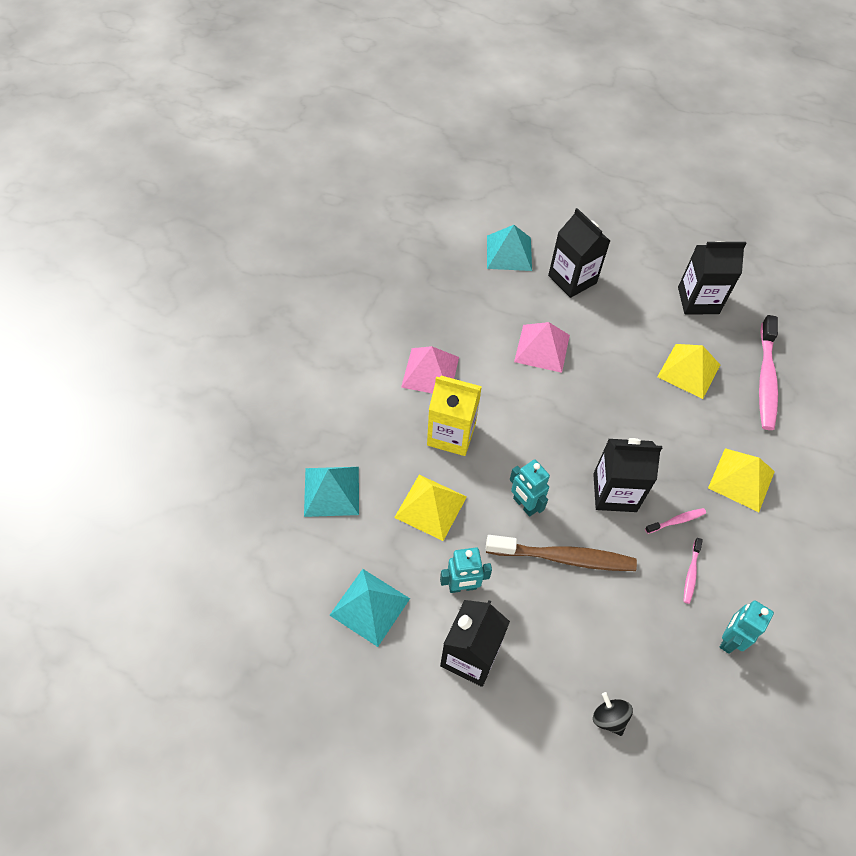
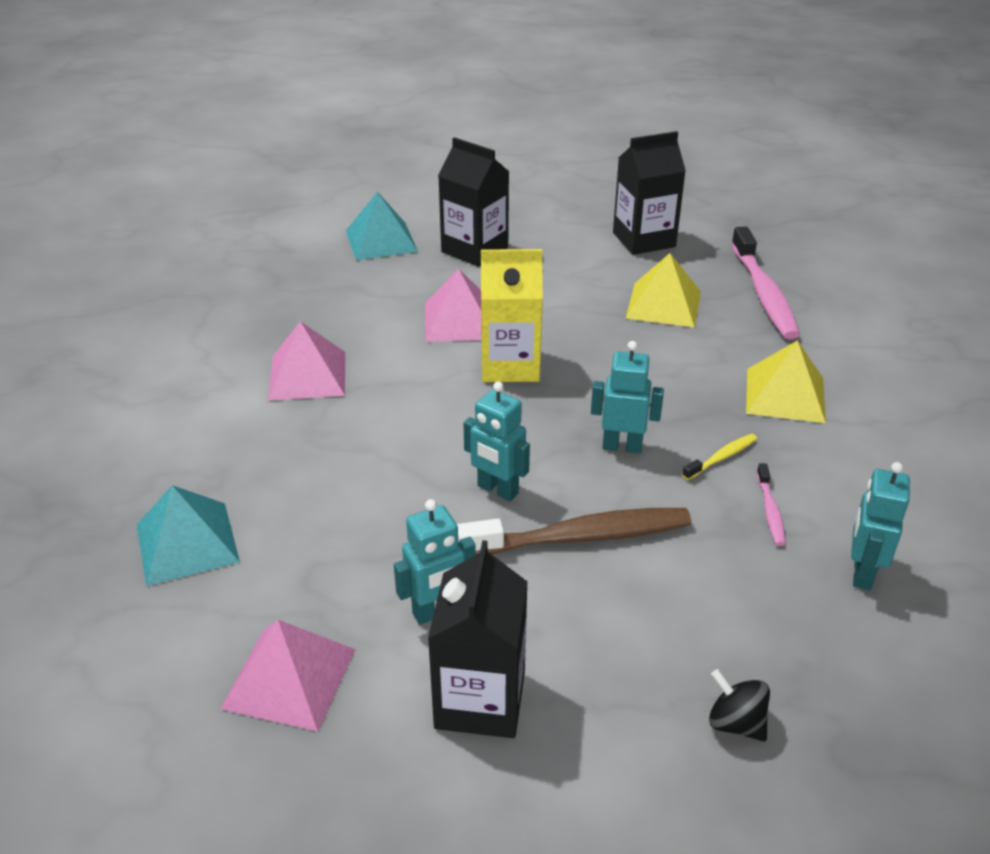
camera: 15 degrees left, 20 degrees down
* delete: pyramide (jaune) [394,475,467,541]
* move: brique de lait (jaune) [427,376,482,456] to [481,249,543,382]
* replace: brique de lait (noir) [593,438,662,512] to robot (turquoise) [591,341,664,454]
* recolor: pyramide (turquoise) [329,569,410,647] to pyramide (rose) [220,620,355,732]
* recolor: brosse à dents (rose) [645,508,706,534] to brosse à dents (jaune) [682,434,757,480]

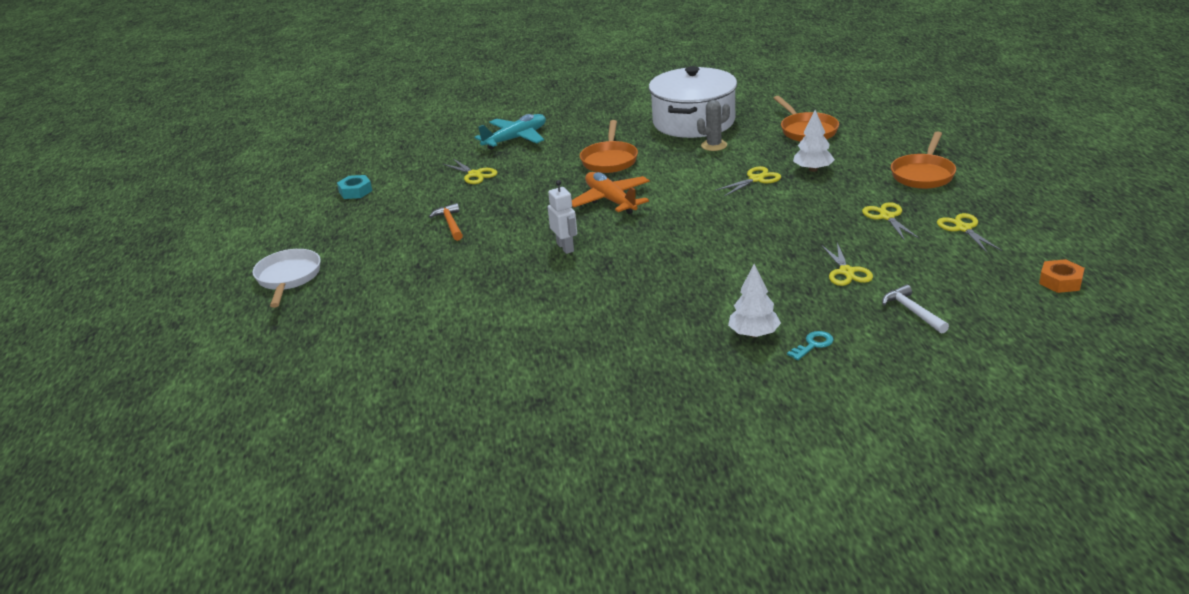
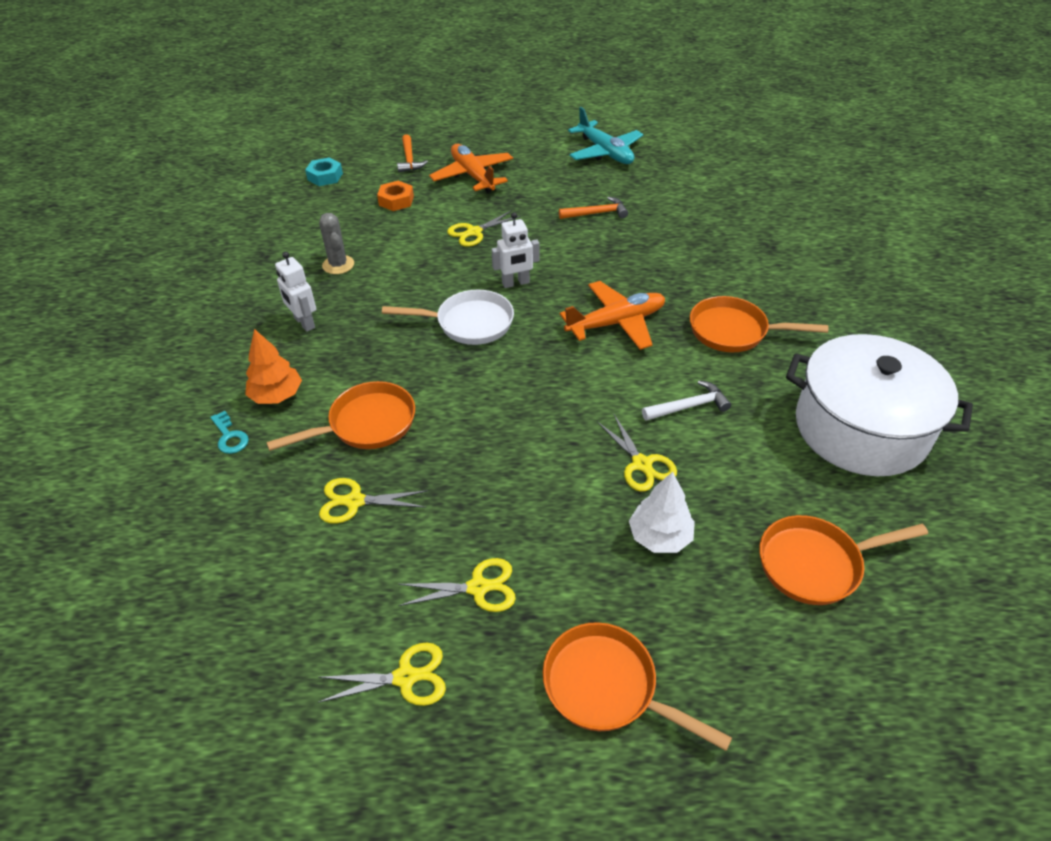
camera: 95 degrees right, 15 degrees up
* insert: poêle (orange) [266,381,415,451]
* insert: robot (blanc) [275,252,316,332]
* insert: marteau (orange) [397,134,428,172]
* insert: avion (orange) [429,144,513,193]
* move: poêle (blanc) [252,249,321,308] to [382,290,514,345]
* move: écrou (turquoise) [337,175,372,199] to [305,158,343,186]
* move: ciseaux (jaune) [442,159,497,184] to [447,210,521,247]
* move: avion (turquoise) [474,114,546,150] to [568,107,643,164]
* move: cactus (gris) [697,100,730,151] to [319,213,354,274]
* move: marteau (blanc) [882,285,949,333] to [642,380,731,421]
* move: écrou (orange) [1039,259,1085,293] to [377,181,414,211]
* recolor: arbre (blanc) [728,264,781,338] to arbre (orange) [245,329,302,404]

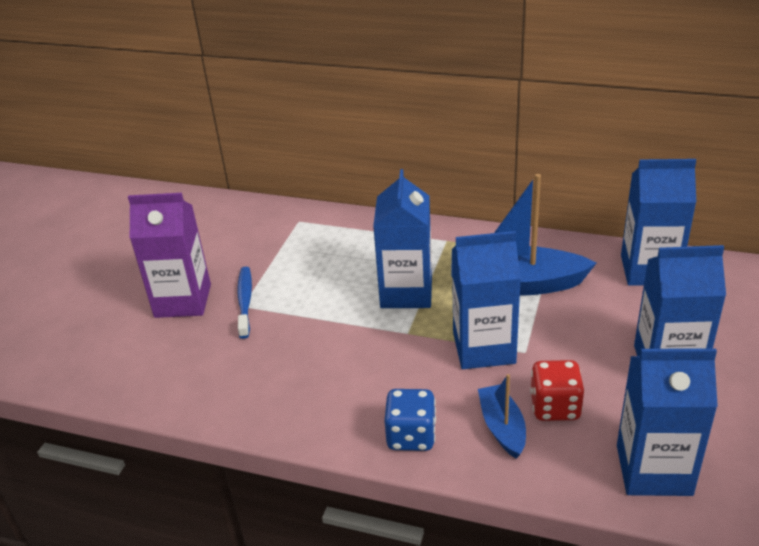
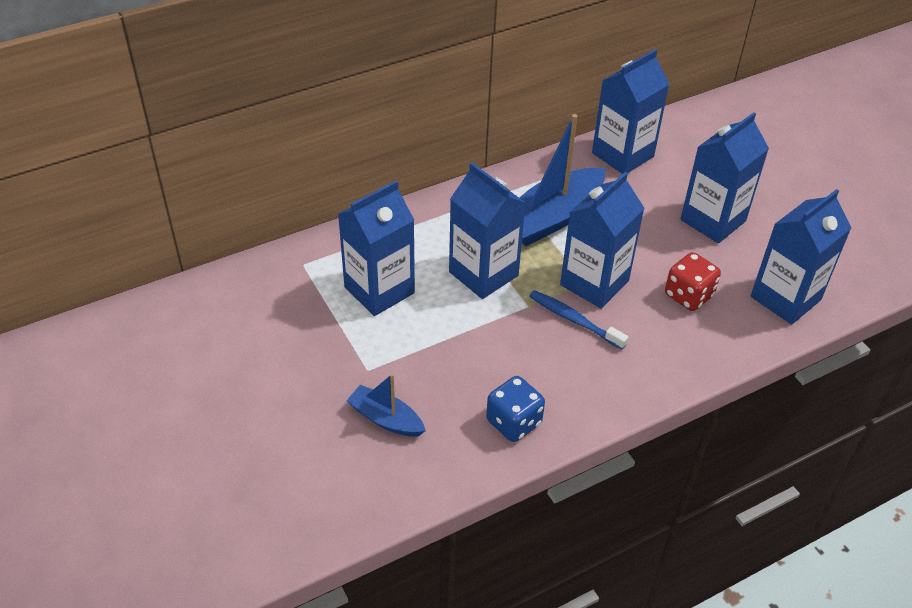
camera: 50 degrees left, 10 degrees up
* delete: brique de lait (violet) [128,193,211,318]
* insert: brique de lait (bleu) [338,181,415,316]
* move: brosse à dents (bleu) [237,267,252,339] to [529,290,629,350]
* move: dé (bleu) [384,389,436,451] to [486,376,545,442]
* move: bateau (bleu) [478,374,526,459] to [346,374,426,437]

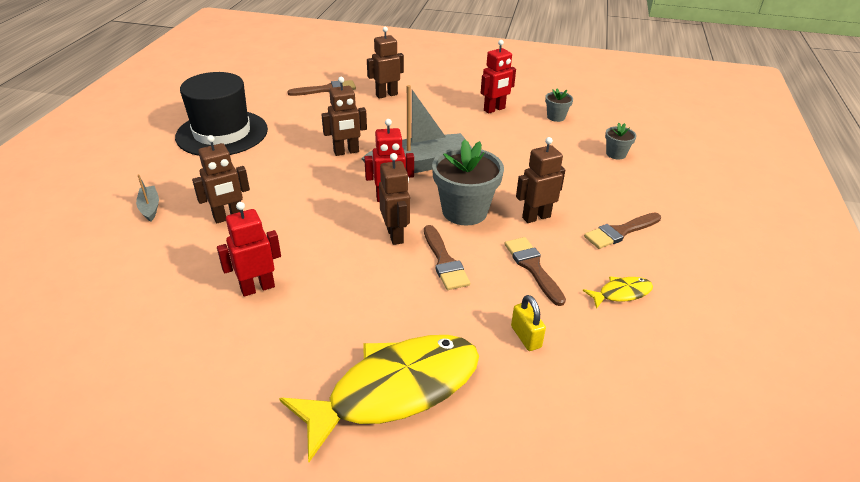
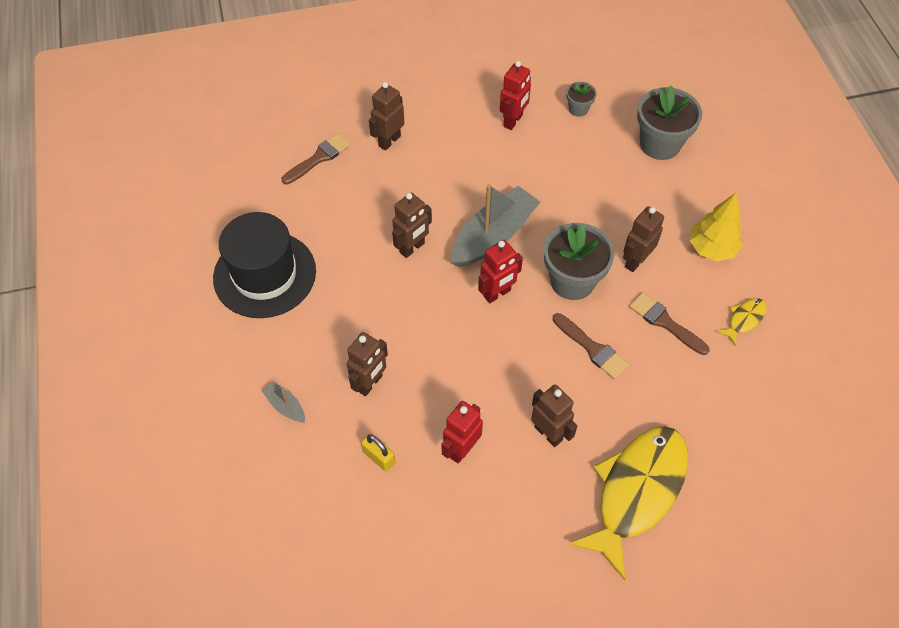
camera: 25 degrees left, 20 degrees up
* move: robot (marron) [379,153,410,245] to [531,384,577,447]
* move: cadenas (jaune) [511,295,546,351] to [361,434,395,472]
* replace: pinceau (marron) [584,212,661,249] to arbre (jaune) [690,193,743,261]
* resize: pot de fleurs (gris) [605,123,637,160] = [637,85,702,160] x2.01

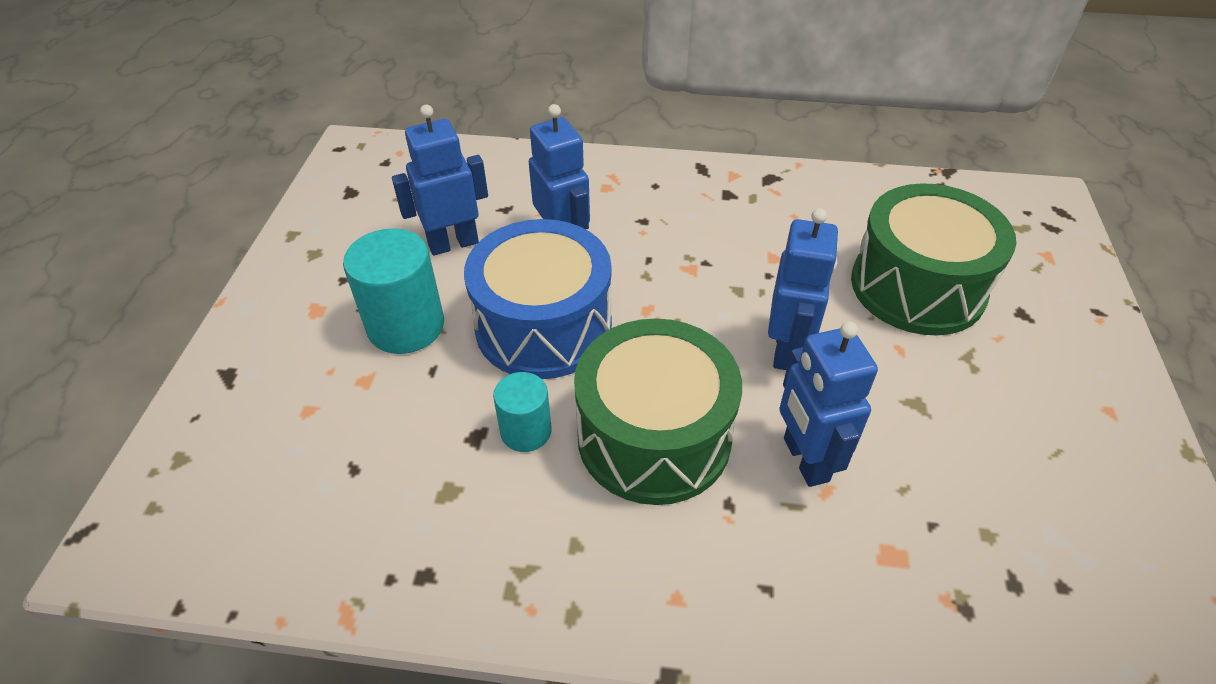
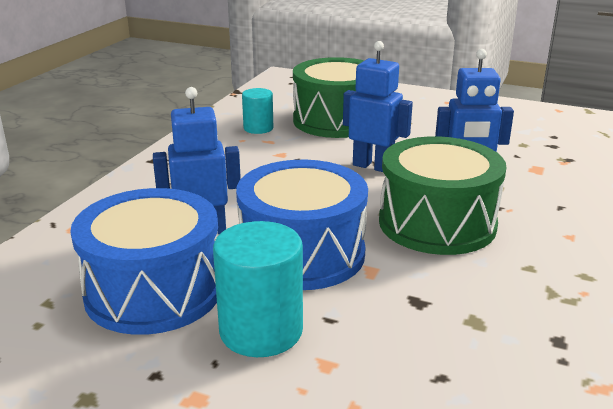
camera: 75 degrees left, 20 degrees down
* move: cylindre (turquoise) [493,372,552,452] to [242,88,273,134]
* replace: robot (bleu) [392,105,488,256] to tambour (bleu) [70,188,218,335]

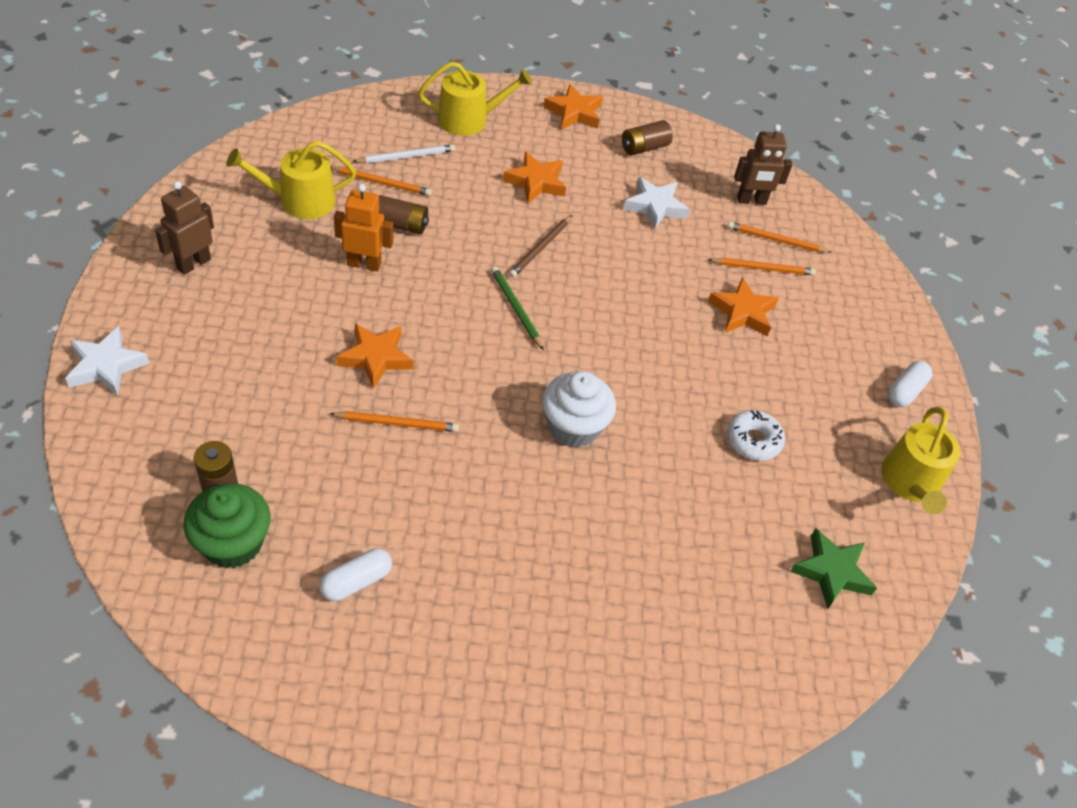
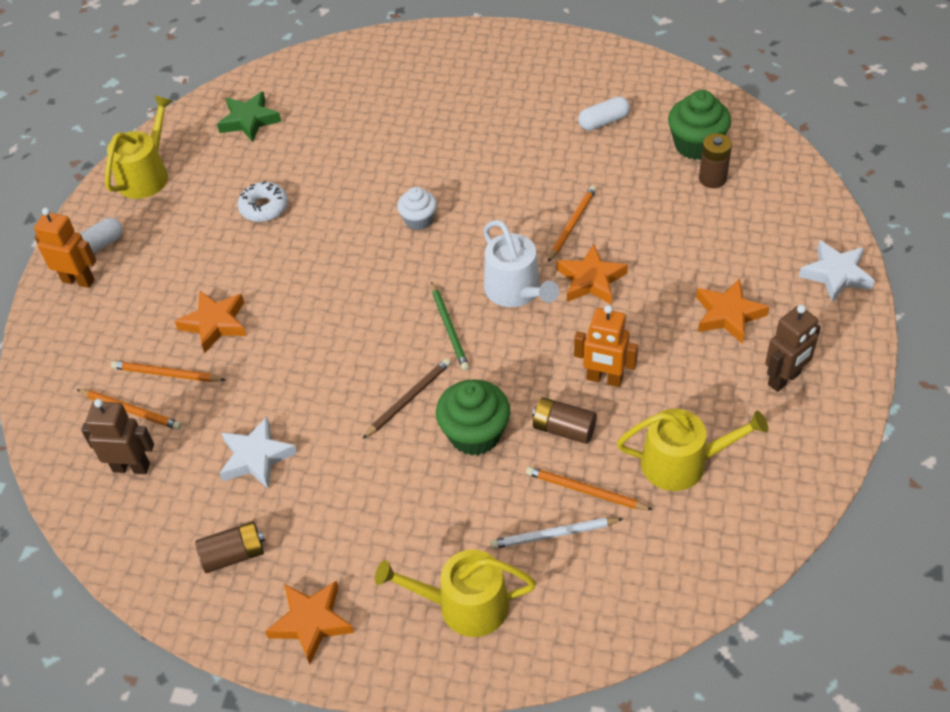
camera: 160 degrees left, 0 degrees up
* insert: robot (orange) [34,208,96,288]
* insert: muffin (vert) [436,379,510,456]
* insert: arrosoir (blanc) [483,220,559,307]
* move: étoile (orange) [503,152,566,204] to [696,279,769,344]
* rotate: crayon (orange) [329,411,459,432] = [548,185,596,262] 105 degrees clockwise
* resize: muffin (blanc) [542,371,616,448] = [397,187,437,230] x0.62

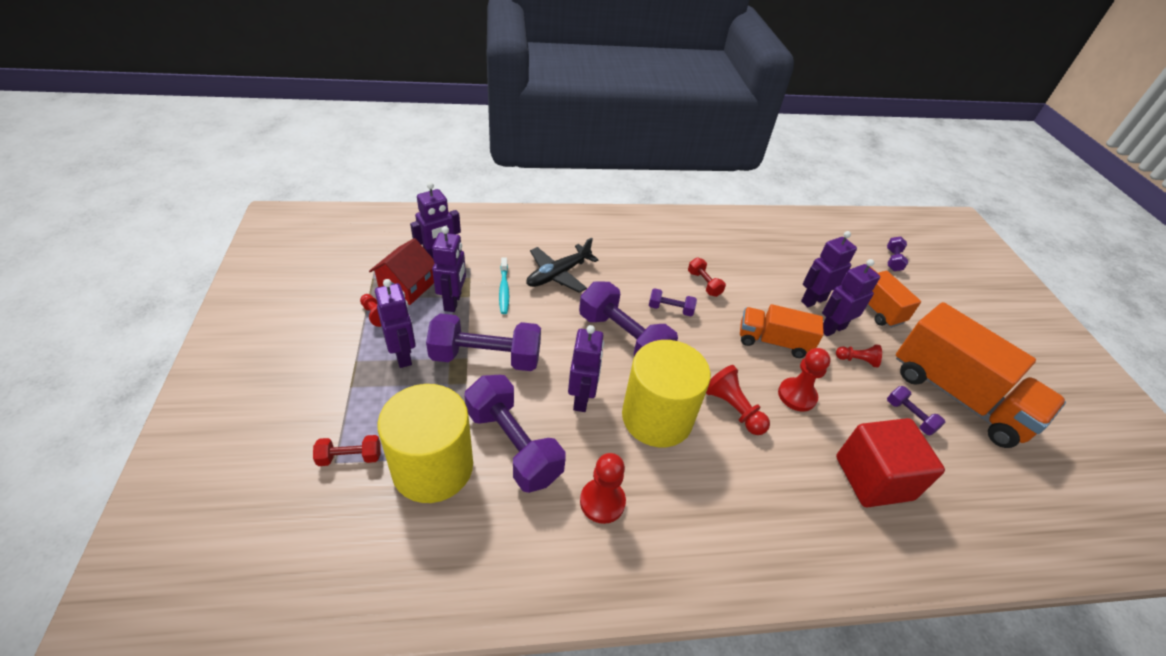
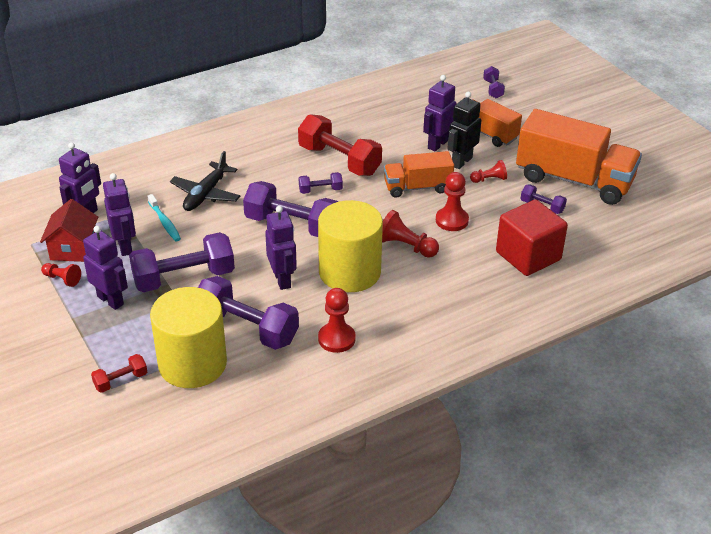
camera: 20 degrees left, 5 degrees down
* recolor: robot (violet) [822,259,880,336] to robot (noir) [447,92,481,169]
* resize: haltère (rouge) [688,258,726,297] = [298,114,382,176] x2.09

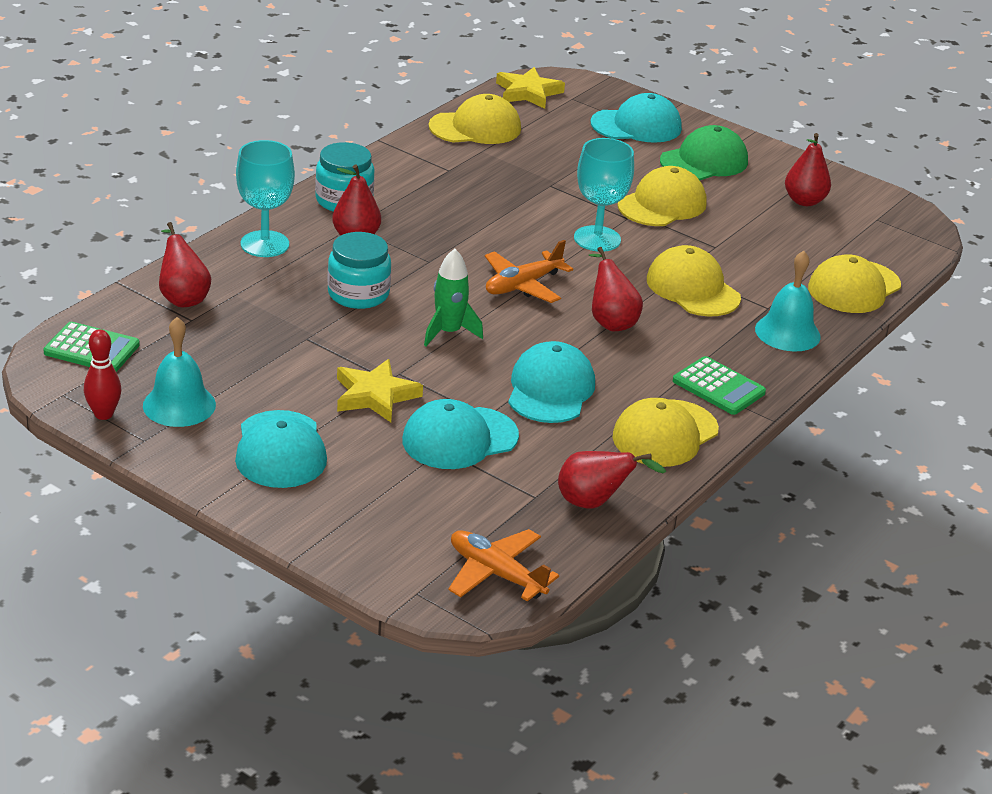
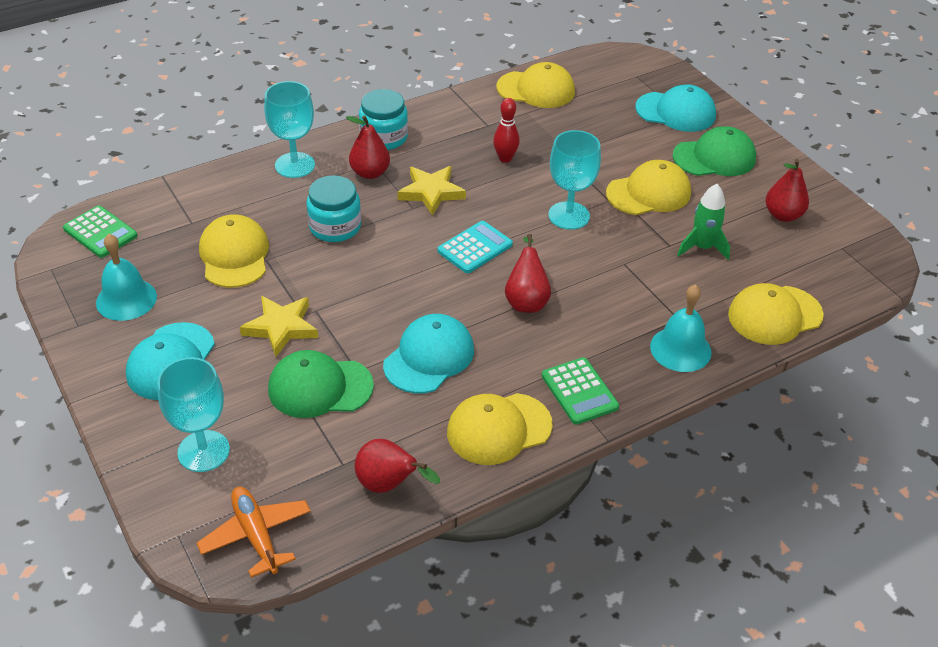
camera: 25 degrees right, 10 degrees up
* delete: poire (rouge) [159,222,211,307]
* insert: verre à pied (turquoise) [157,357,230,472]
* move: quille (rouge) [84,329,121,420] to [493,98,520,163]
* move: fusée (vert) [424,249,483,346] to [677,184,730,260]
* move: étoile (jaune) [496,67,565,109] to [397,166,466,216]
* move: casquette (jaune) [647,245,741,317] to [199,214,269,288]
* replace: avion (orange) [485,240,573,303] to calculatrice (turquoise) [438,221,513,273]
* recolor: casquette (turquoise) [402,399,519,469] to casquette (vert) [268,350,374,418]

